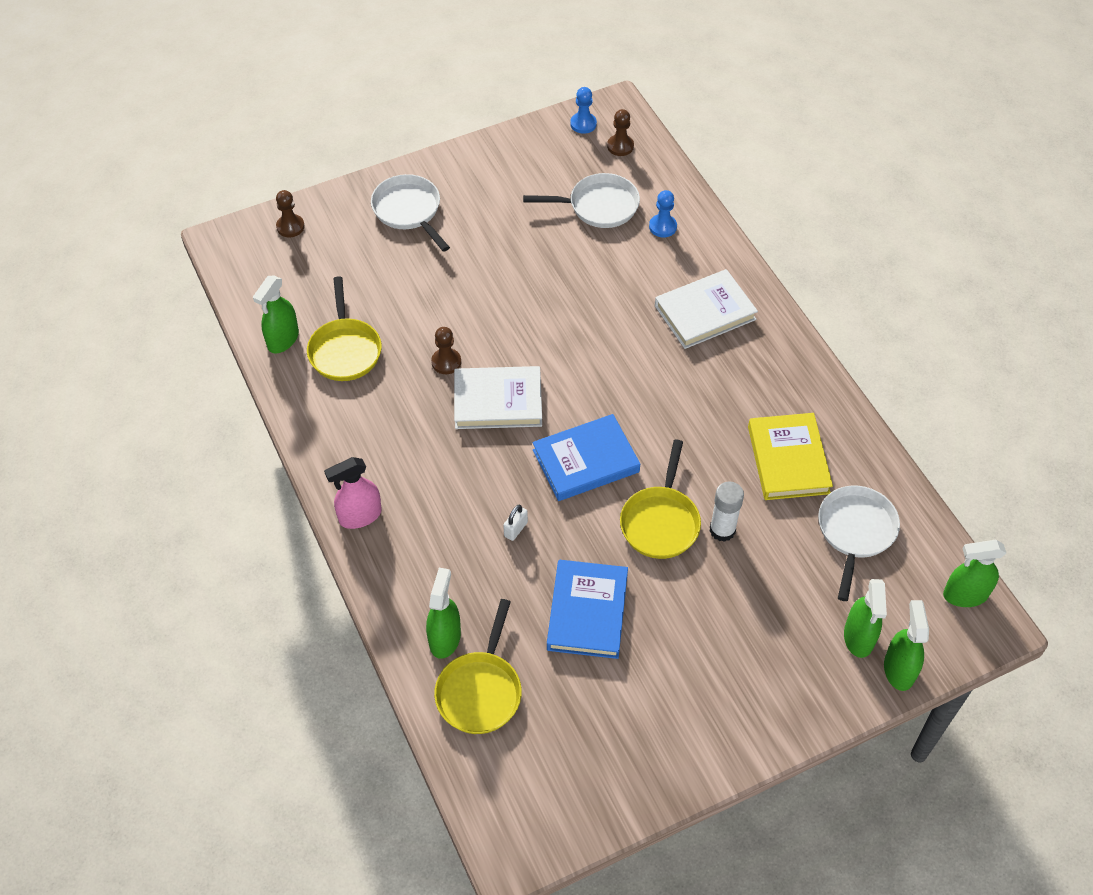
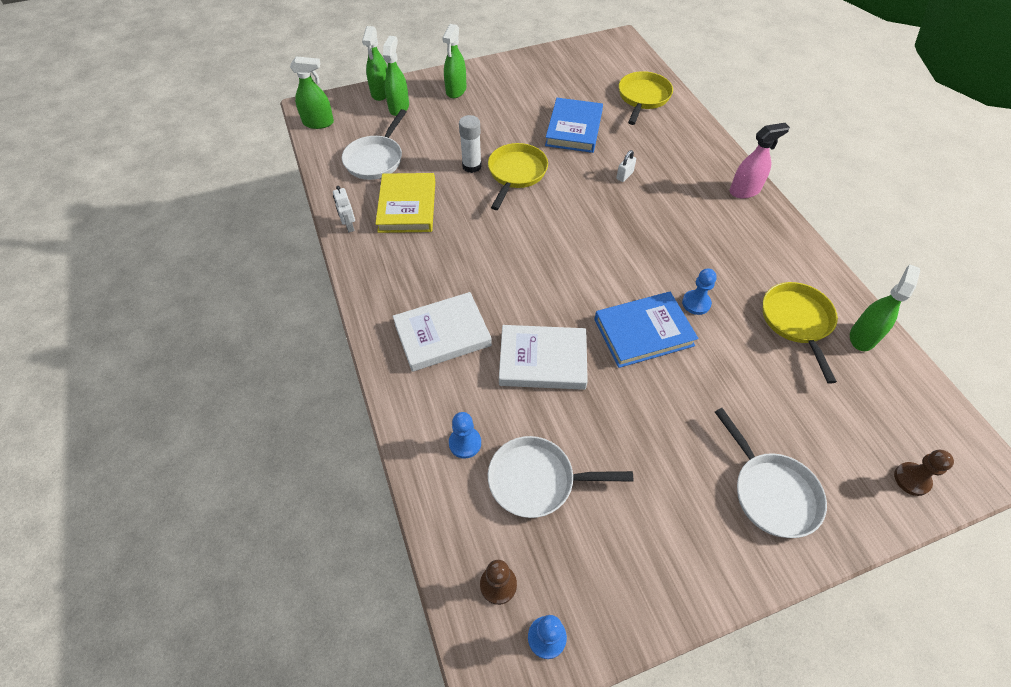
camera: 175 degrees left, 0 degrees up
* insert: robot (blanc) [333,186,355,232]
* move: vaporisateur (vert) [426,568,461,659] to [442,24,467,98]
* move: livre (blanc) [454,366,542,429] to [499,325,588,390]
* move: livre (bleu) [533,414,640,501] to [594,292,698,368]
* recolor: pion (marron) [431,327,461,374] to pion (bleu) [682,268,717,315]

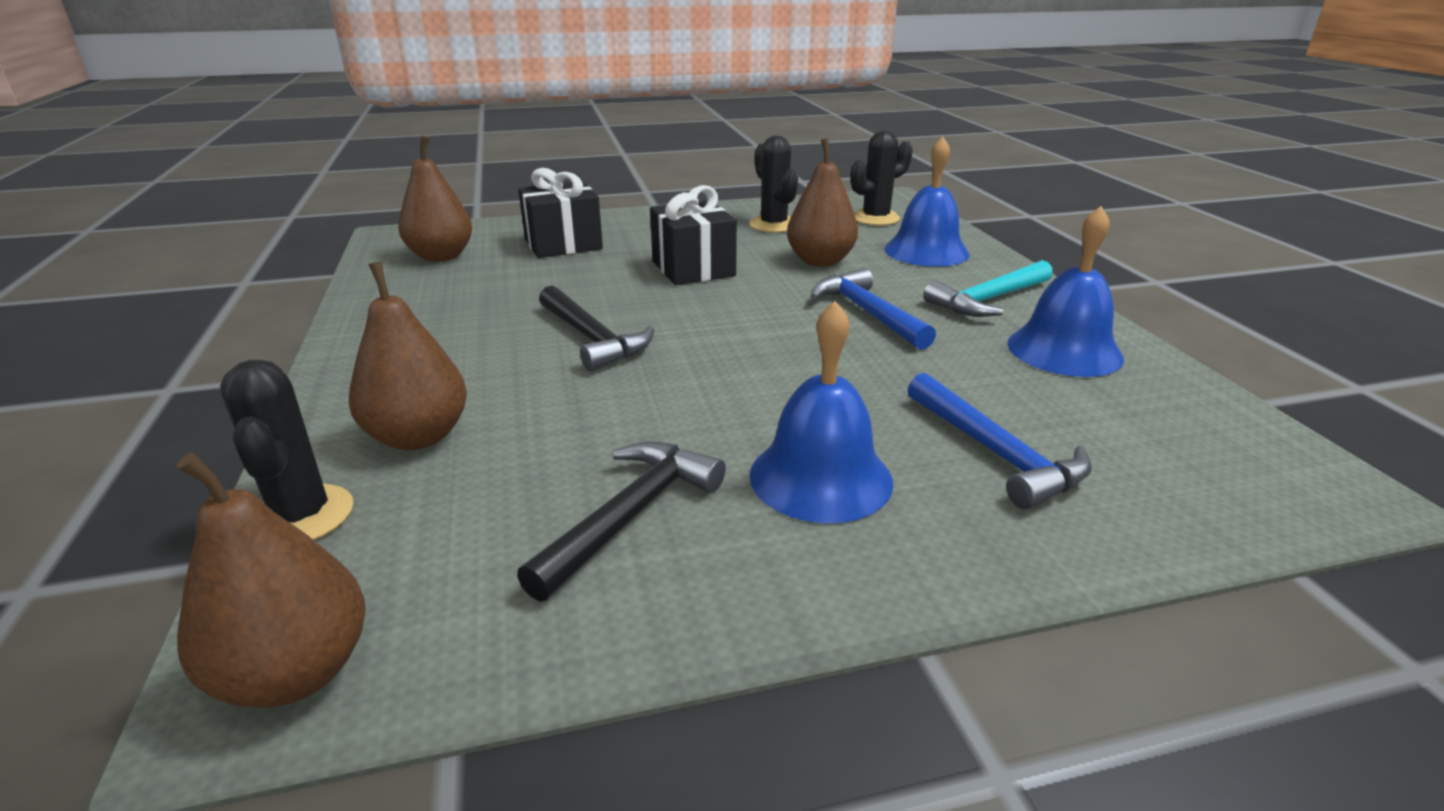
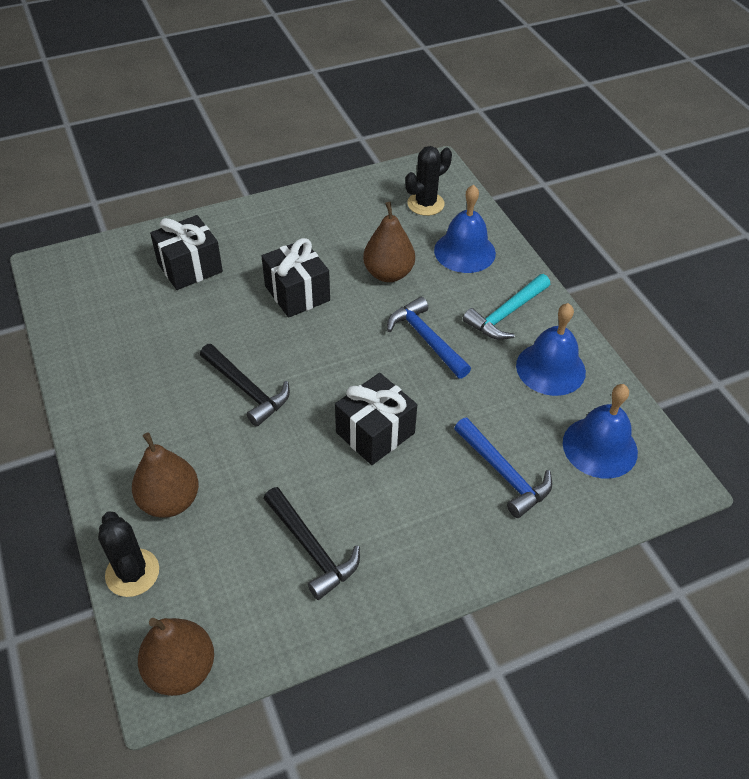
camera: 10 degrees left, 20 degrees up
* delete: poire (marron) [398,135,472,262]
* delete: cactus (noir) [750,136,798,233]
* insert: cadeau (noir) [335,373,417,465]
* move: cloche (bleu) [750,301,893,524] to [563,384,638,479]
* rotate: marteau (noir) [517,441,726,602] = [264,487,360,600] 120 degrees clockwise

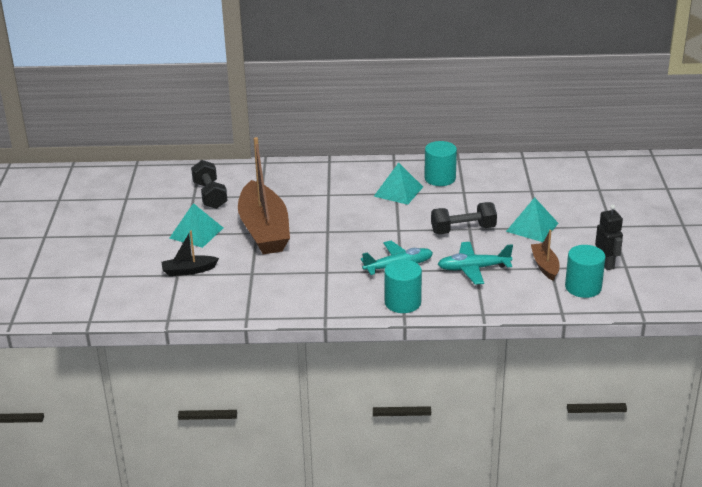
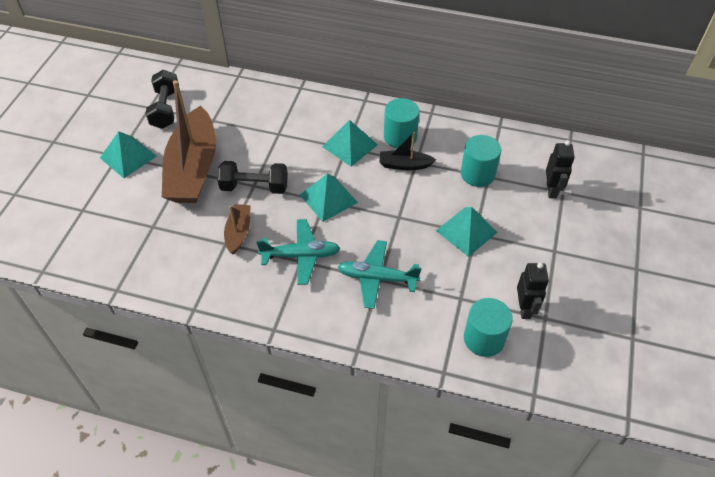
camera: 15 degrees right, 20 degrees up
* insert: pyramide (turquoise) [300,174,358,222]
* insert: robot (noir) [546,140,575,199]
* move: bateau (noir) [161,230,219,276] to [380,132,436,170]
* move: cylindre (turquoise) [384,259,422,313] to [461,135,501,187]
* move: haltère (noir) [431,202,497,234] to [217,161,288,194]
* move: bateau (marron) [531,230,559,281] to [224,204,251,254]

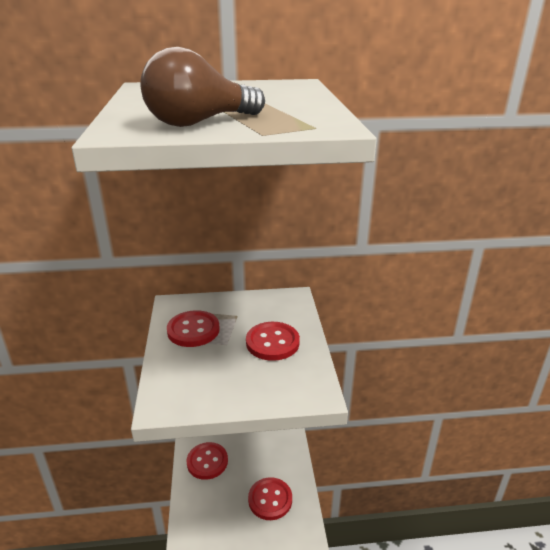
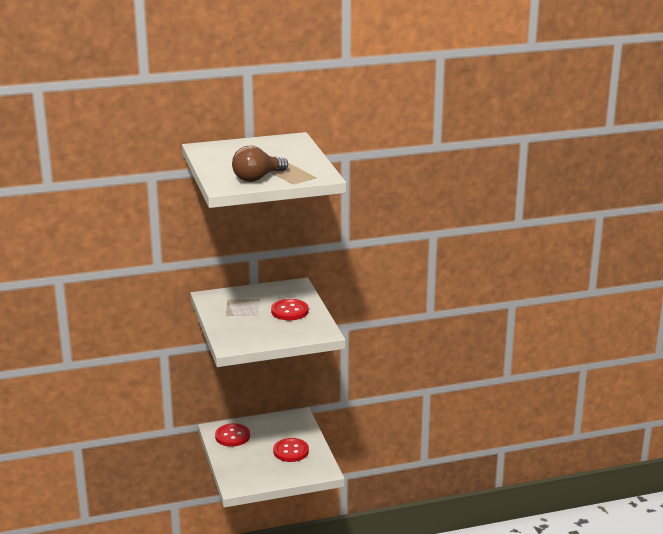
camera: 10 degrees left, 5 degrees down
* delete: bouton (rouge) [167,310,220,347]

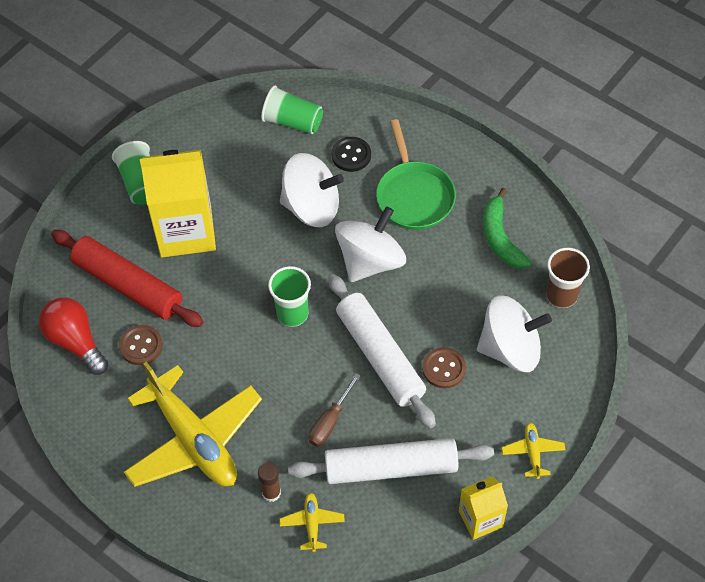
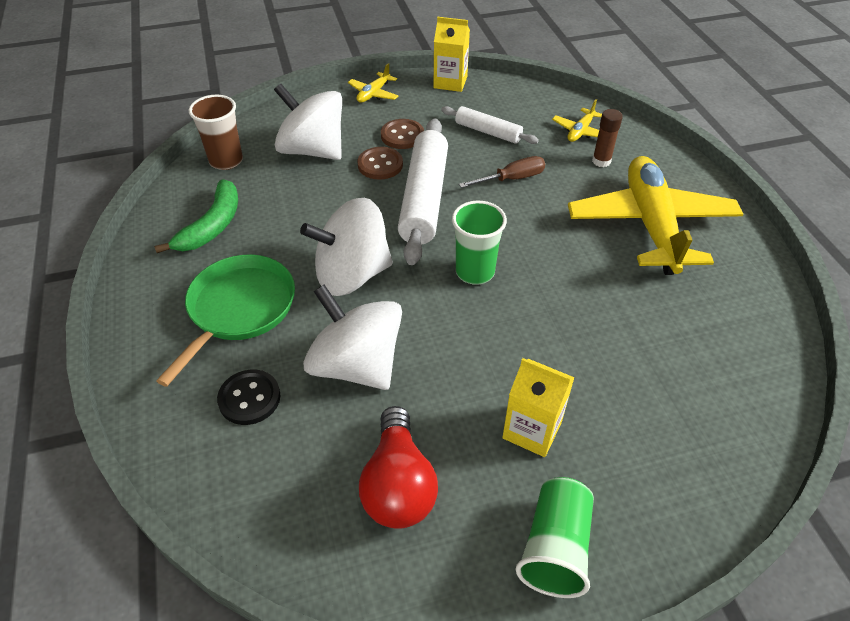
camera: 145 degrees left, 10 degrees down
* delete: rouleau à pâtisserie (rouge) [51,230,203,327]
* delete: gobelet (vert) [261,85,323,134]
* move: ampoule (rouge) [39,297,108,375] to [359,406,438,529]
* move: bouton (marron) [119,325,163,365] to [381,119,424,149]
* resize: brique de lait (jaune) [140,150,216,257] = [502,358,575,457] x0.54
* resize: rouleau à pâtisserie (blanc) [288,438,494,484] = [441,106,539,144] x0.55

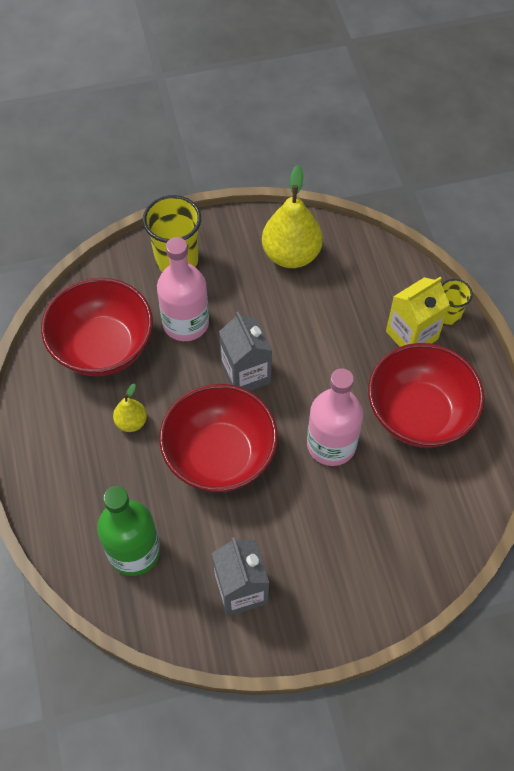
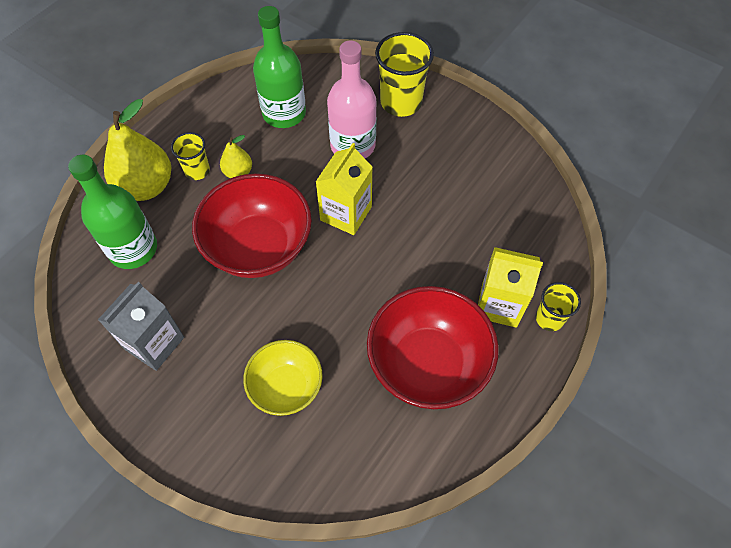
camera: 50 degrees right, 0 degrees up
* delete: bouteille (rose) [307,369,363,466]
* insert: gobelet (jaune) [171,132,210,180]
* insert: bol (jaune) [243,340,323,416]
* move: poire (jaune) [262,165,323,268] to [104,99,171,201]
* replace: bol (rouge) [41,278,153,377] to bouteille (vert) [253,6,306,128]
* recolor: brique de lait (gris) [219,312,272,391] to brique de lait (jaune) [316,143,373,235]

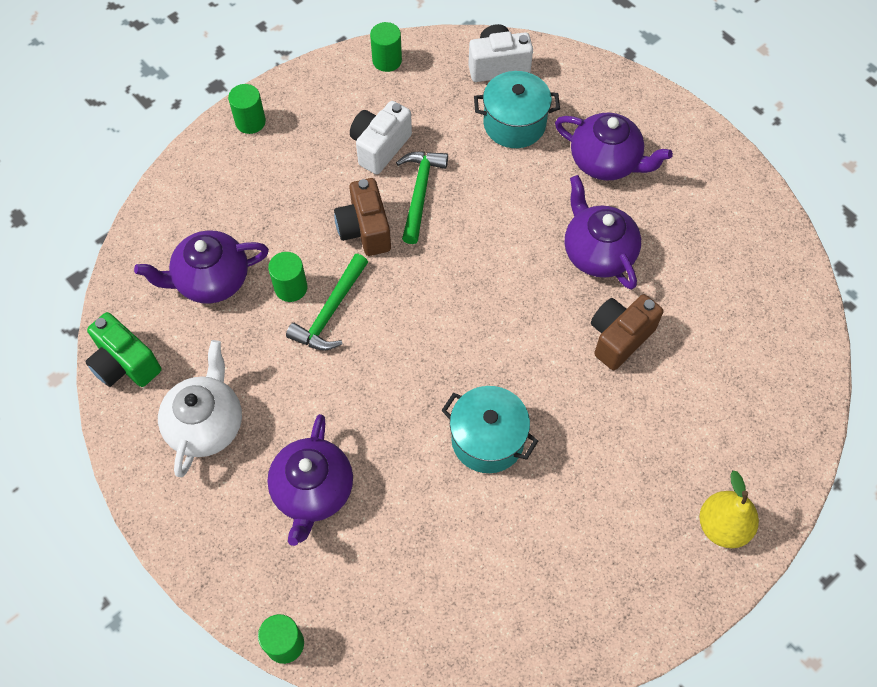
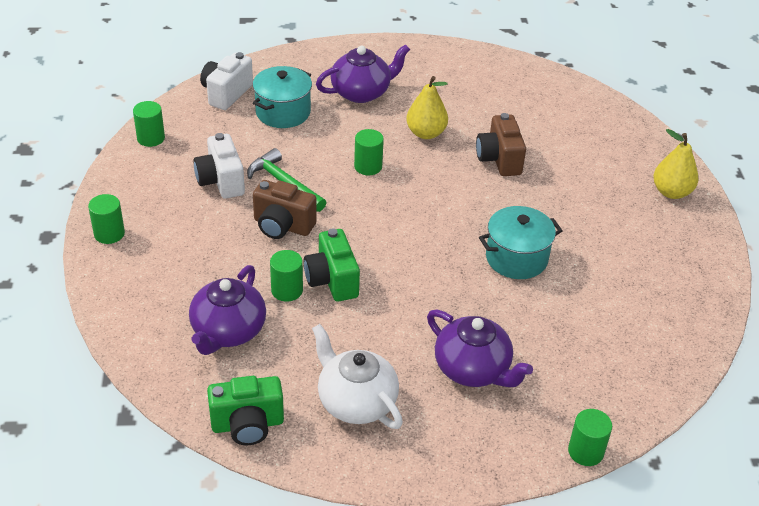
camera: 55 degrees left, 20 degrees down
* insert: cylindre (vert) [354,129,384,175]
* replace: marteau (vert) [286,254,368,351] to appareil photo (vert) [303,228,360,302]
* replace: théière (violet) [565,175,641,290] to poire (jaune) [406,76,448,139]

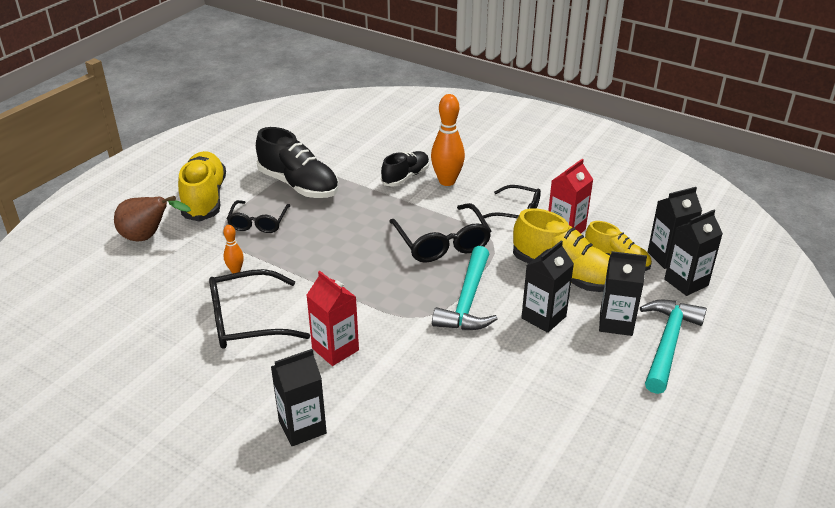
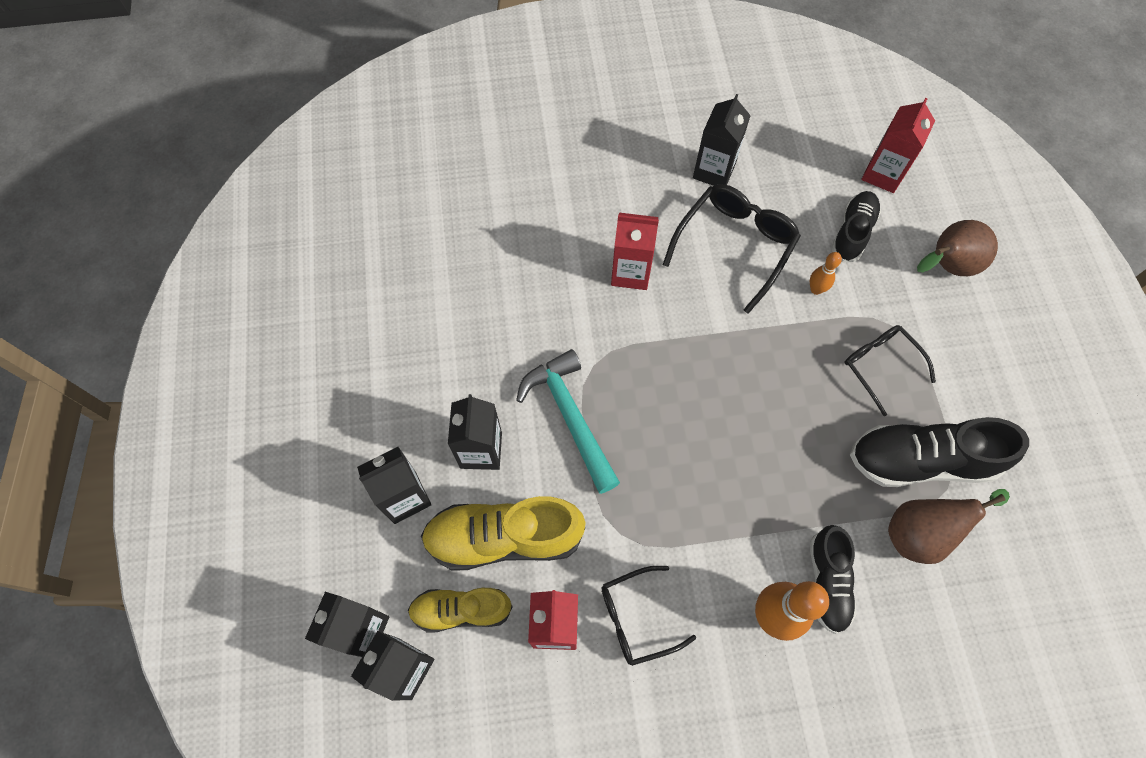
camera: 140 degrees right, 30 degrees up
* delete: chaussure (jaune) [178,151,226,222]
* delete: lunettes (noir) [389,203,491,263]
* delete: marteau (turquoise) [640,300,707,394]
* insert: chaussure (noir) [831,191,881,263]
* insert: brique de lait (rouge) [862,98,935,193]
* insert: poire (marron) [888,489,1010,564]
* move: brique de lait (noir) [271,349,327,446] to [693,94,751,186]

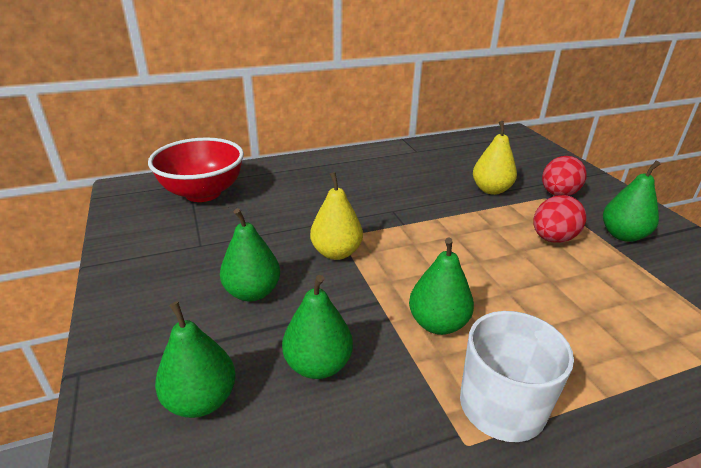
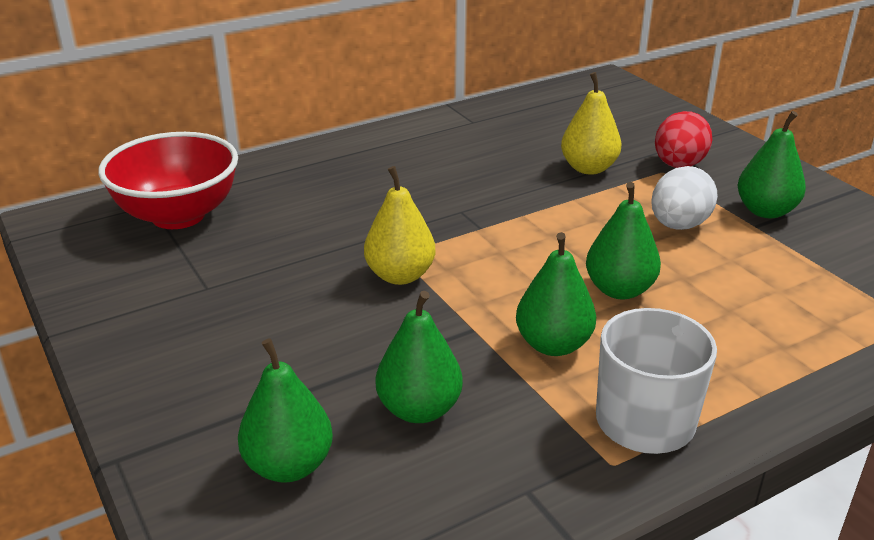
camera: 10 degrees left, 0 degrees up
* move: poire (vert) [220,208,280,301] to [586,182,661,299]
* recolor: œuf (rouge) [533,195,587,243] to œuf (blanc) [651,166,718,230]

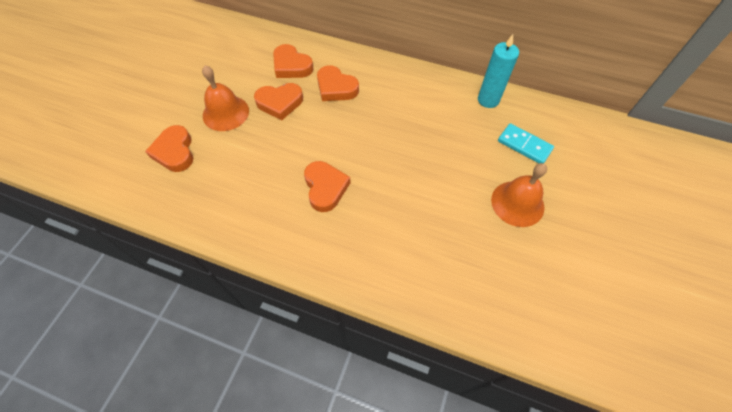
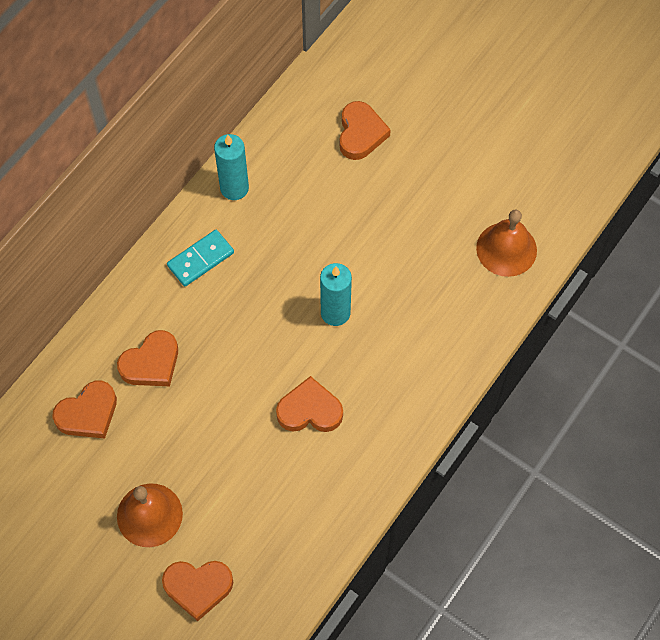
camera: 75 degrees left, 5 degrees up
* insert: bougie (turquoise) [320,263,352,326]
* move: cœur (orange) [254,83,303,120] to [339,101,391,160]
* move: cloche (orange) [491,163,547,227] to [476,209,537,277]
* move: domino (turquoise) [498,123,554,163] to [167,230,234,286]

